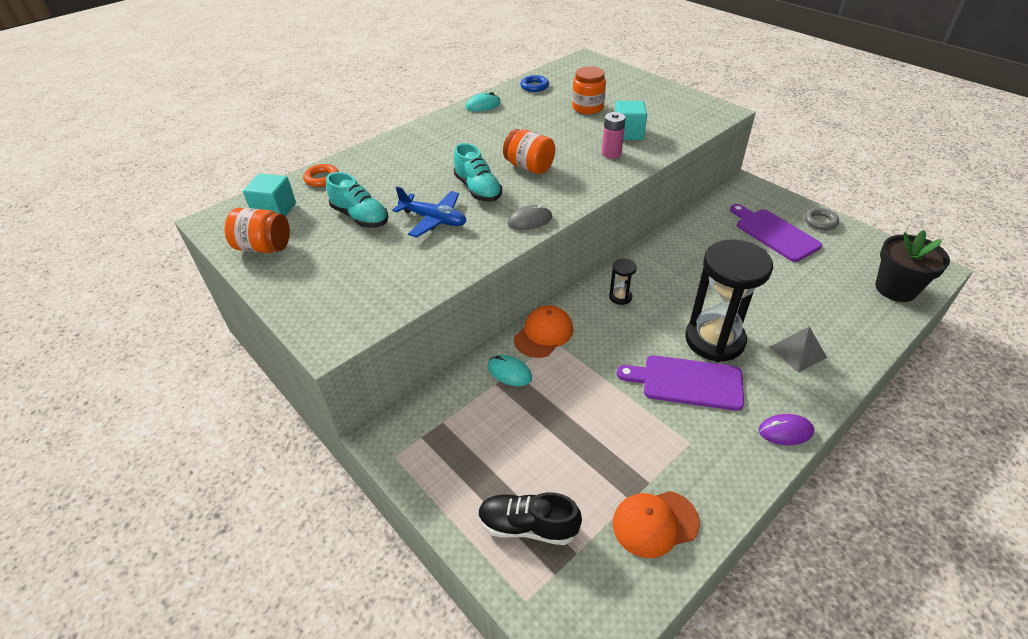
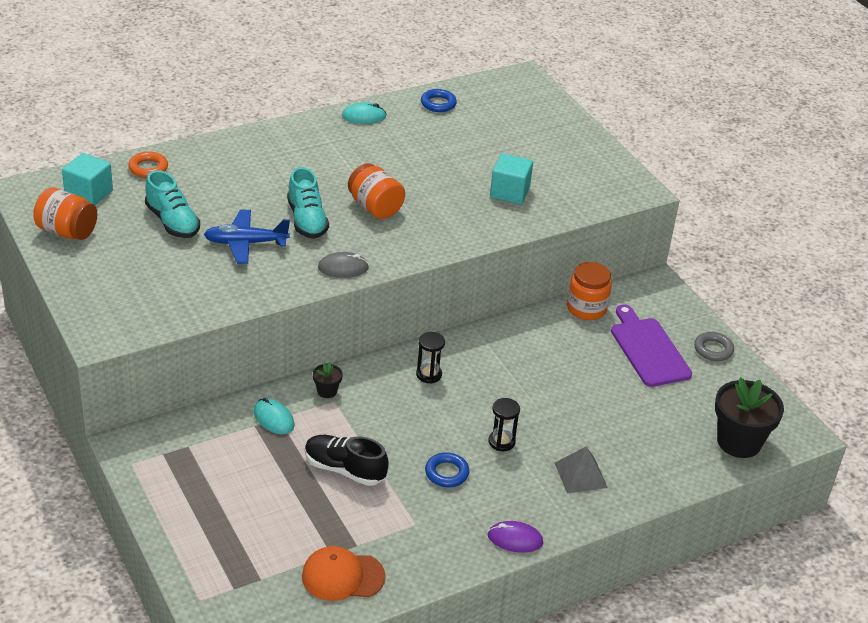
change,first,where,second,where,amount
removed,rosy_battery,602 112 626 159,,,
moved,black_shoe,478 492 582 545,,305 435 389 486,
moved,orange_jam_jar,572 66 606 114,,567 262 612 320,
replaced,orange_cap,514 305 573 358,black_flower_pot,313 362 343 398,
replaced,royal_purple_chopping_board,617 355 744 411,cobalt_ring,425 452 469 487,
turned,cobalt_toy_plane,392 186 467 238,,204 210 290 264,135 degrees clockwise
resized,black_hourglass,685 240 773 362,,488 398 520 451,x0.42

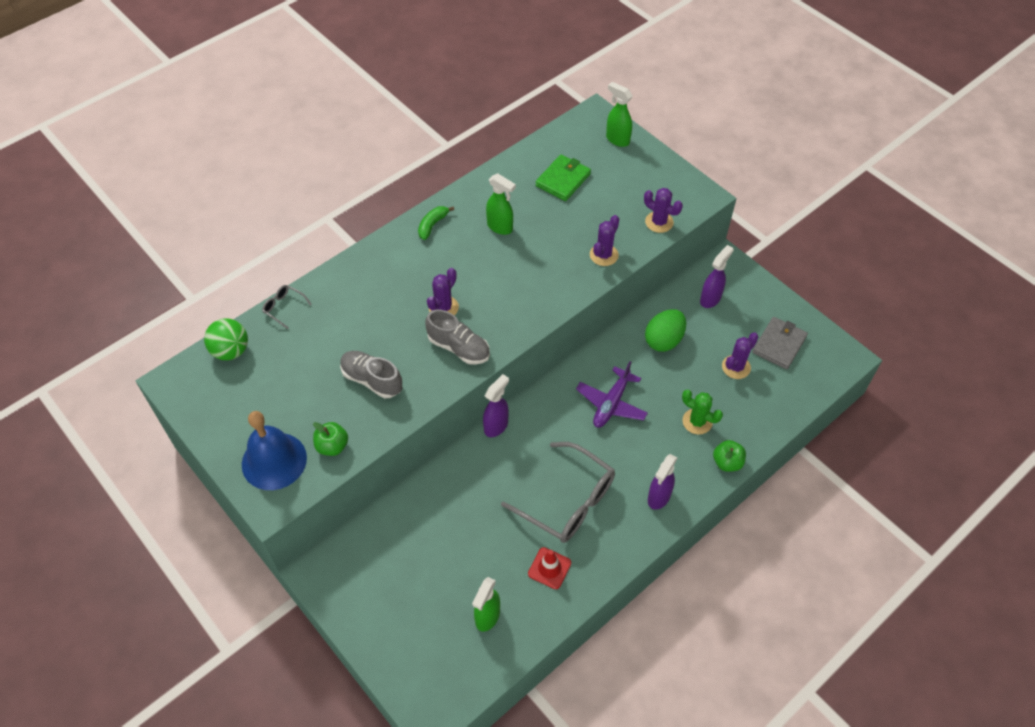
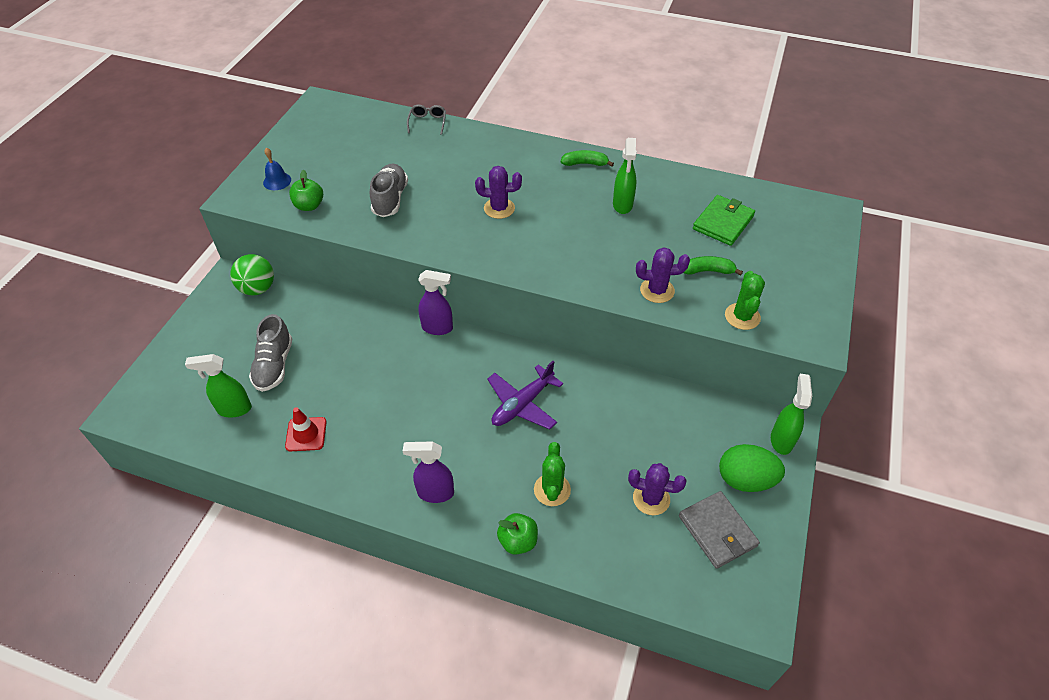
change,first,where,second,where,amount
removed,grey_glasses,501 442 615 543,,,
removed,royal_purple_sprayer,700 245 733 308,,,
added,,,green_banana_fruit,684 256 743 276,
moved,green_sphere,204 318 248 360,,230 254 274 295,
moved,grey_shoe,425 309 490 365,,249 314 292 392,
moved,green_sprayer,606 82 633 147,,771 374 812 455,
moved,green_egg,645 309 686 352,,719 444 785 492,
recoloured,royal_purple_saguaro_cactus,644 188 683 233,green_saguaro_cactus,725 271 765 330,
turned,green_wallet,535 154 591 201,,693 195 755 246,60 degrees counterclockwise
turned,royal_purple_toy_plane,576 361 648 428,,487 361 563 430,45 degrees counterclockwise
turned,grey_wallet,752 317 808 369,,679 491 760 569,60 degrees clockwise
resized,cobalt_hand_bell,242 411 307 490,,263 148 291 190,x0.47

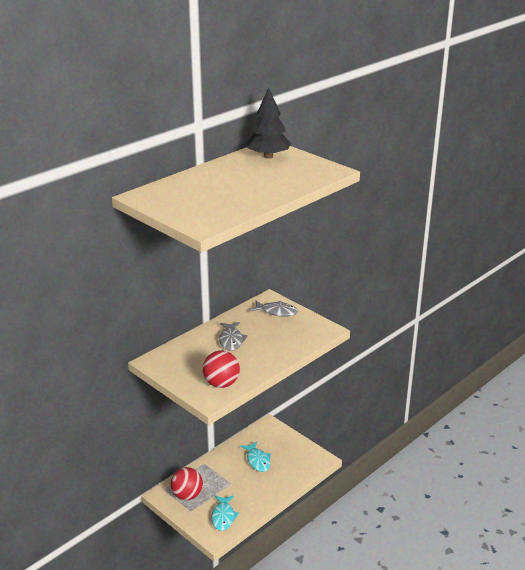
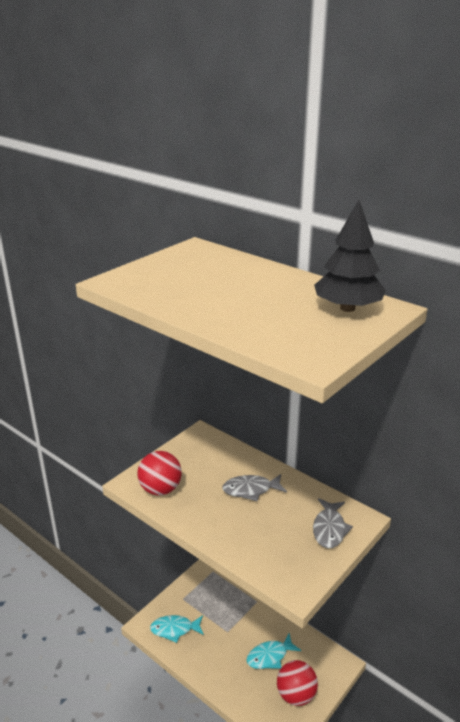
change,first,where,second,where,amount
moved,crimson_sphere,170 467 203 500,,277 660 318 706,

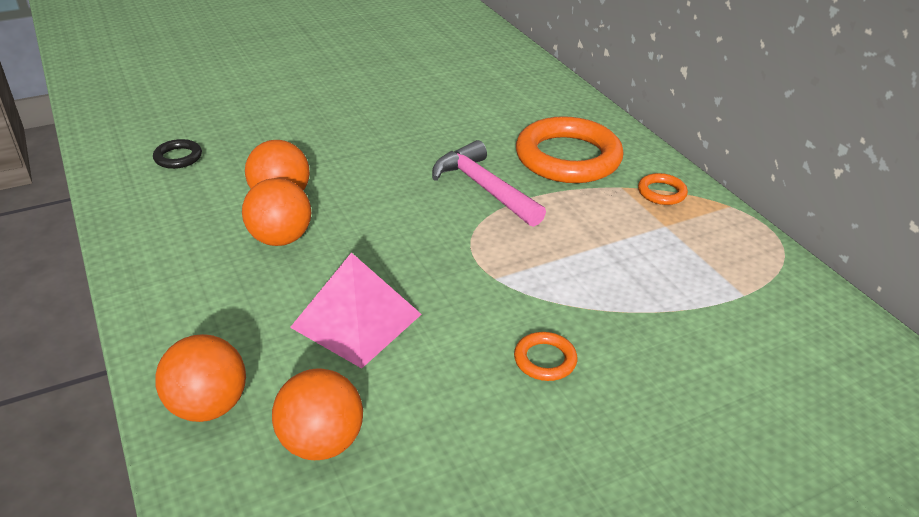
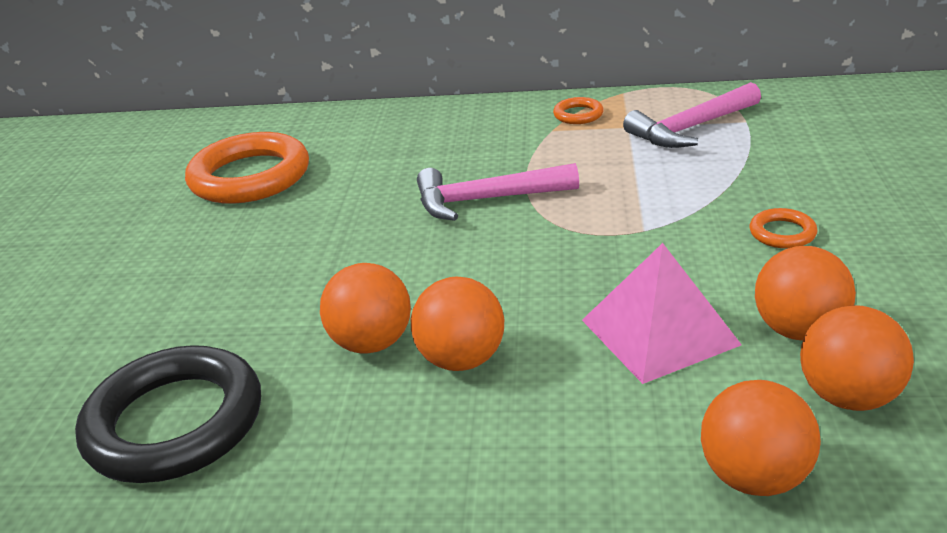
change,first,where,second,where,amount
added,,,rosy_hammer,623 82 761 148,
added,,,orange_sphere,755 246 856 341,
moved,orange_ring,516 116 624 183,,185 132 309 204,
resized,black_ring,153 139 202 169,,75 345 261 483,x2.31

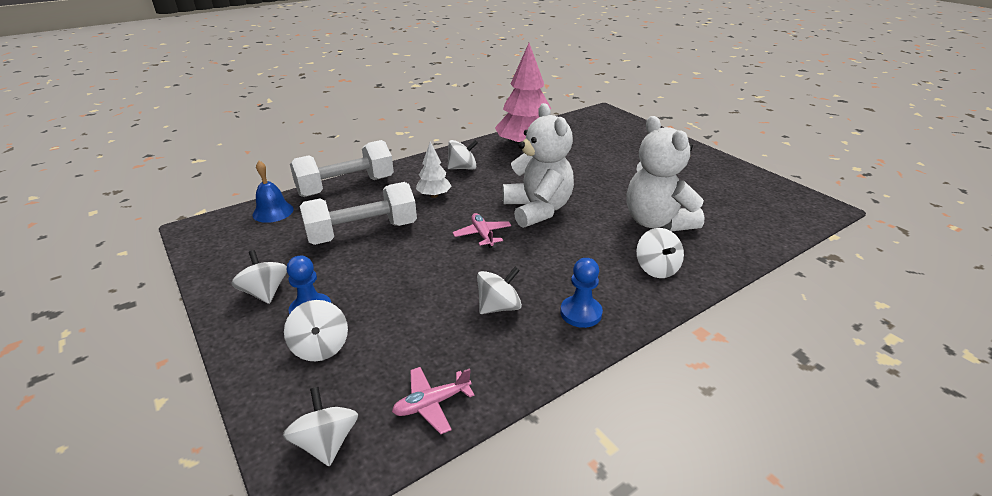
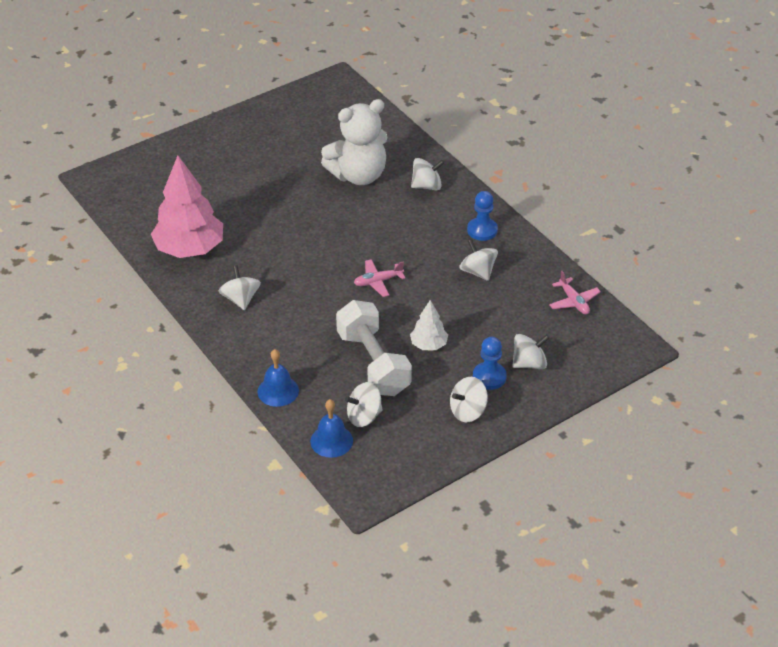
change,first,where,second,where,amount
removed,white_teddy_bear,502 103 574 228,,,
moved,white_whirligig,283 387 358 466,,345 382 383 427,
moved,white_tree,416 142 452 198,,410 300 448 350,
replaced,white_dumbbell,290 140 394 197,cobalt_hand_bell,258 349 299 407,

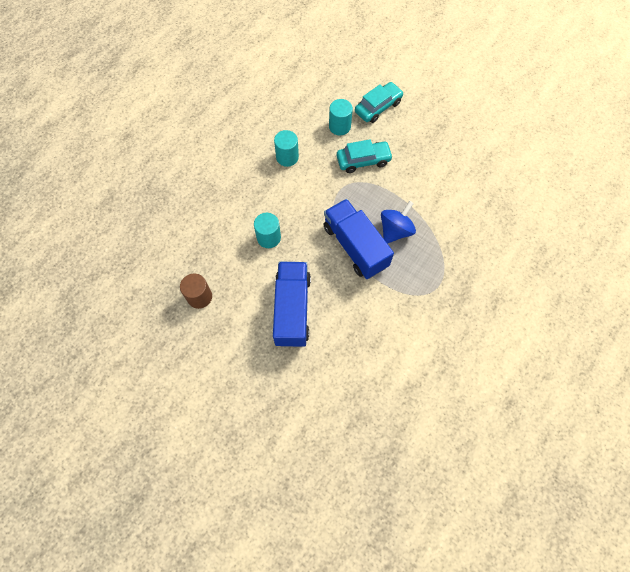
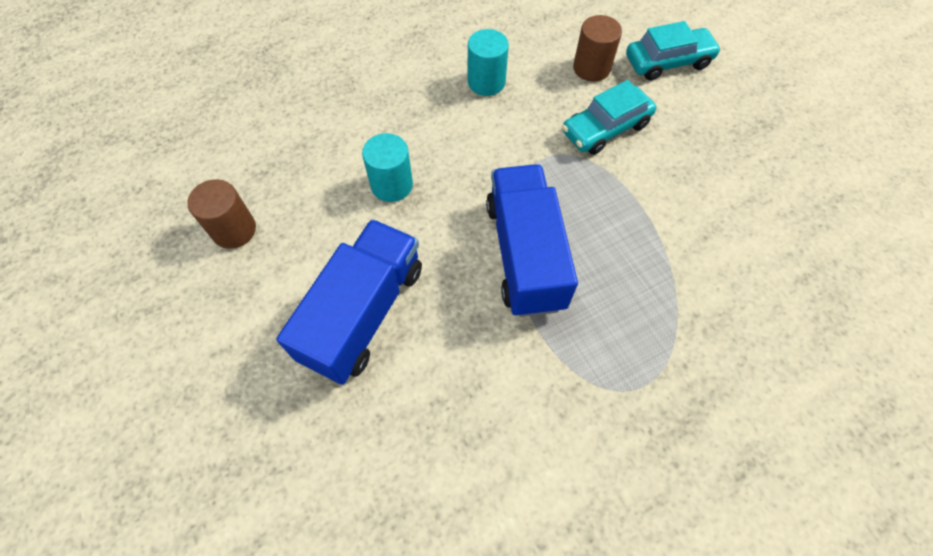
change,first,where,second,where,amount
removed,cobalt_whirligig,381 201 416 244,,,
recoloured,teal_cylinder_shape,329 99 353 135,russet_cylinder_shape,573 15 622 82,
turned,teal_car,337 139 393 173,,562 80 656 155,135 degrees clockwise

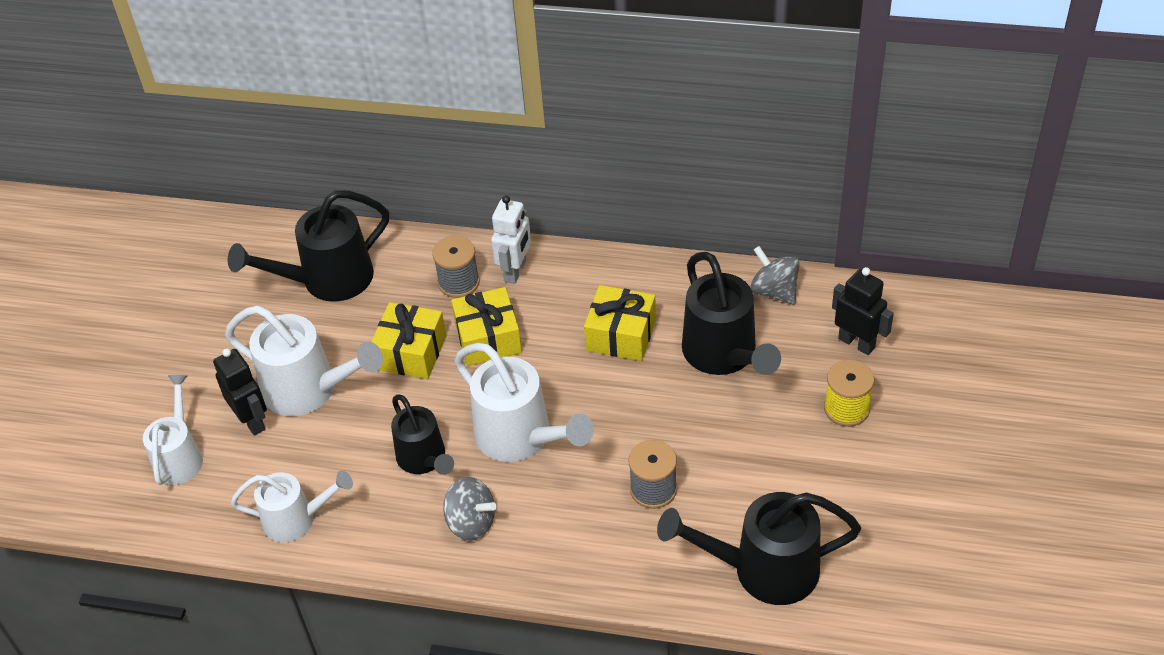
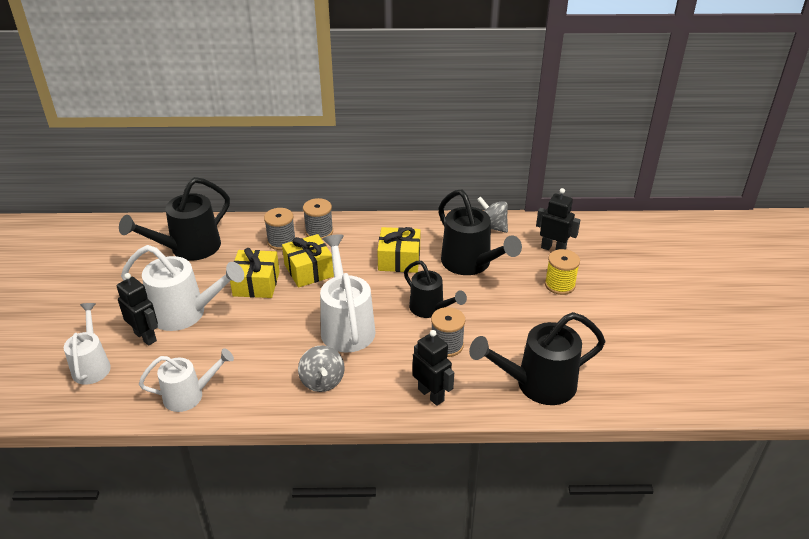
change,first,where,second,where,amount
added,,,black_toy_robot,413 330 454 406,
moved,black_sprinkling_can,391 394 454 475,,404 261 467 318,
replaced,white_toy_robot,491 196 531 284,grey_spool,303 198 333 240,
turned,grey_whirligig,443 477 497 541,,298 345 345 392,60 degrees clockwise
turned,white_sprinkling_can,454 343 594 462,,320 234 376 353,135 degrees counterclockwise

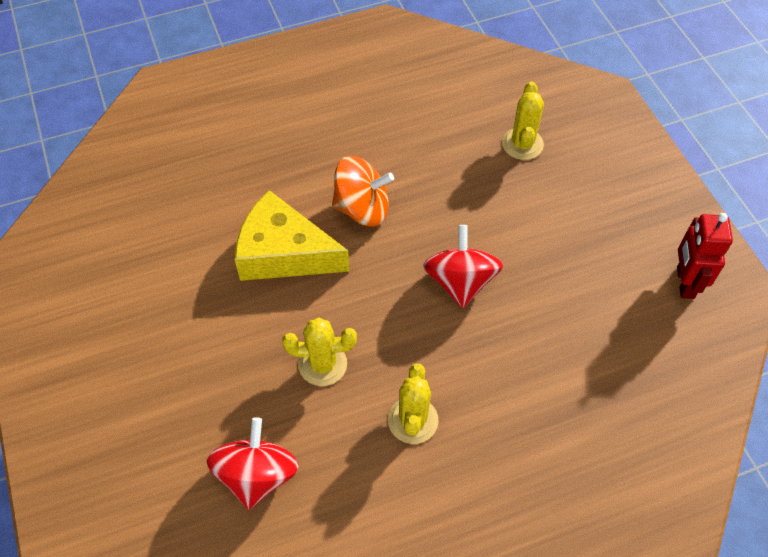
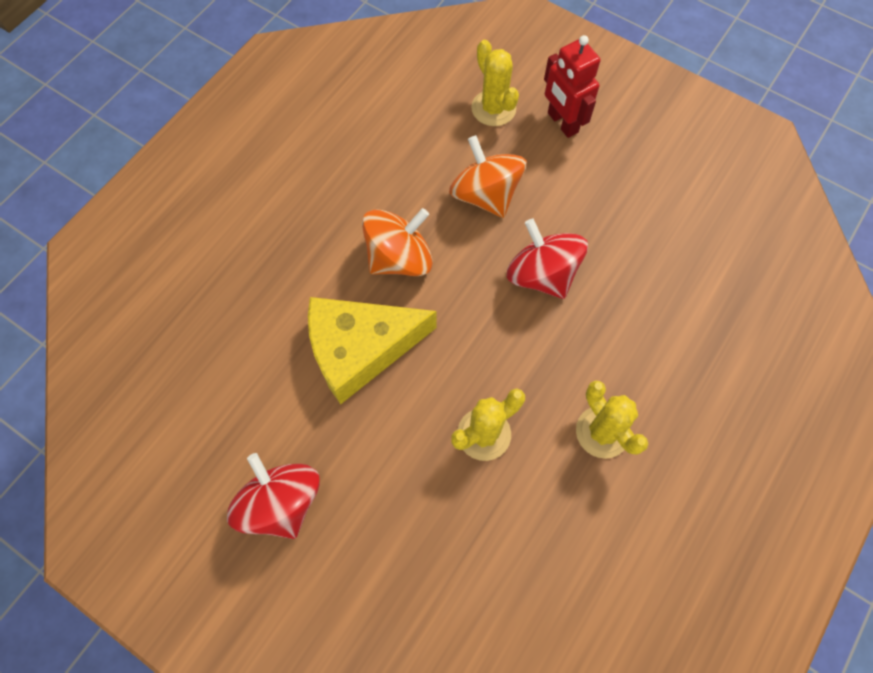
change,first,where,second,where,amount
added,,,orange_whirligig,449 135 527 218,
moved,crimson_whirligig,207 417 299 510,,227 453 320 539,
moved,crimson_toy_robot,677 213 733 299,,544 35 600 138,

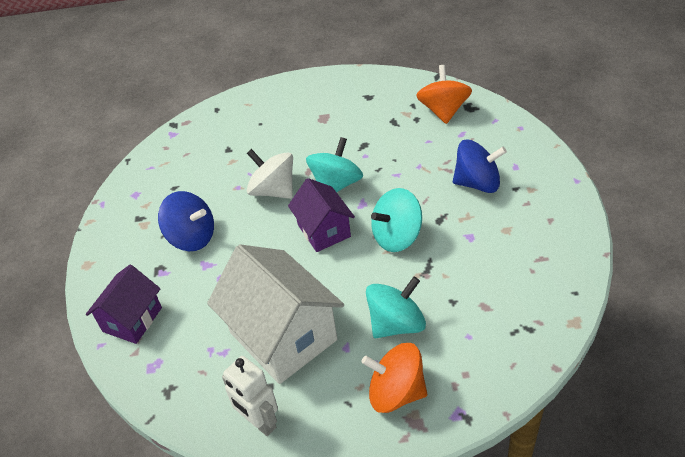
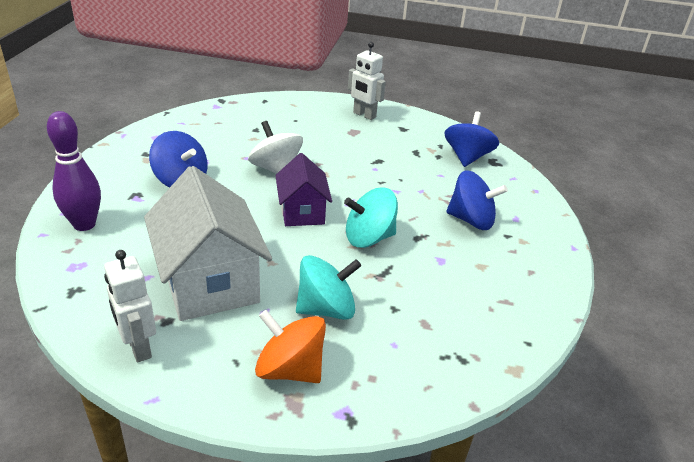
change,first,where,second,where,amount
removed,teal_whirligig,306 137 363 192,,,
added,,,white_toy_robot,348 42 386 120,
replaced,royal_purple_toy_house,86 265 162 344,royal_purple_bowling_pin,47 111 101 231,
recoloured,orange_whirligig,416 65 472 124,cobalt_whirligig,444 111 499 167,

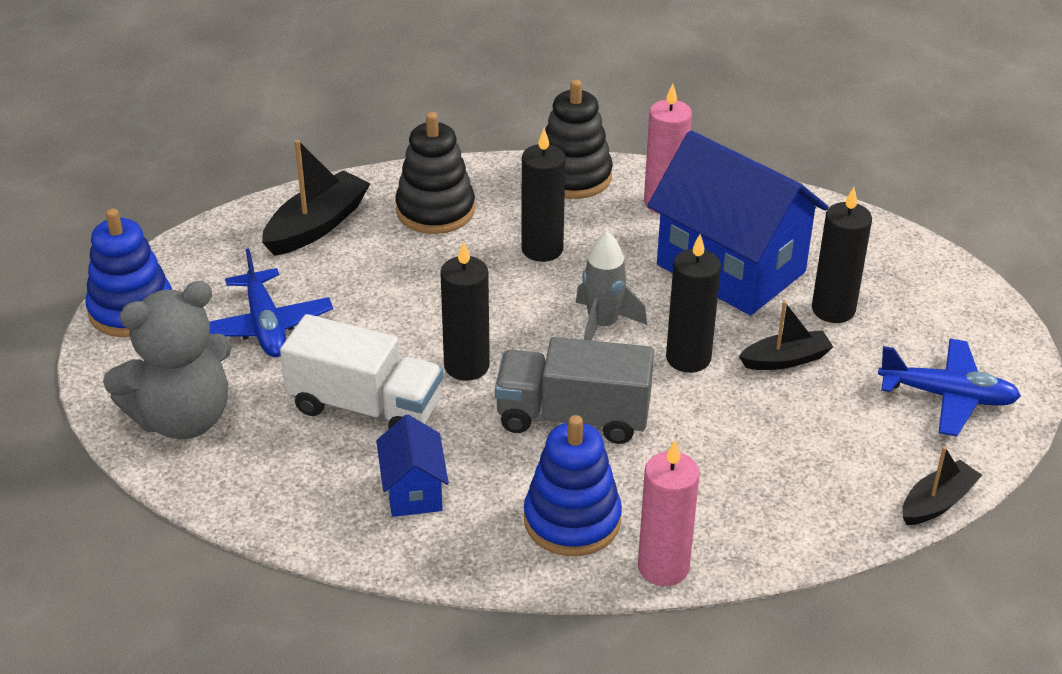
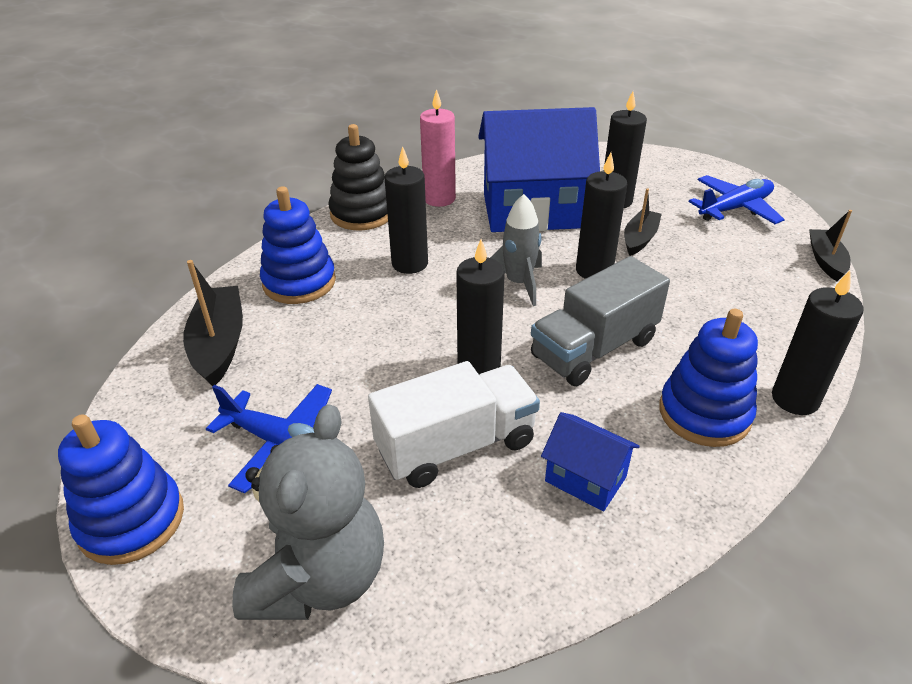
change,first,where,second,where,amount
recoloured,black_ring_stacker,395 112 475 234,cobalt_ring_stacker,260 186 336 304,
recoloured,rosy_wax_candle,638 440 700 586,black_wax_candle,772 270 864 415,

